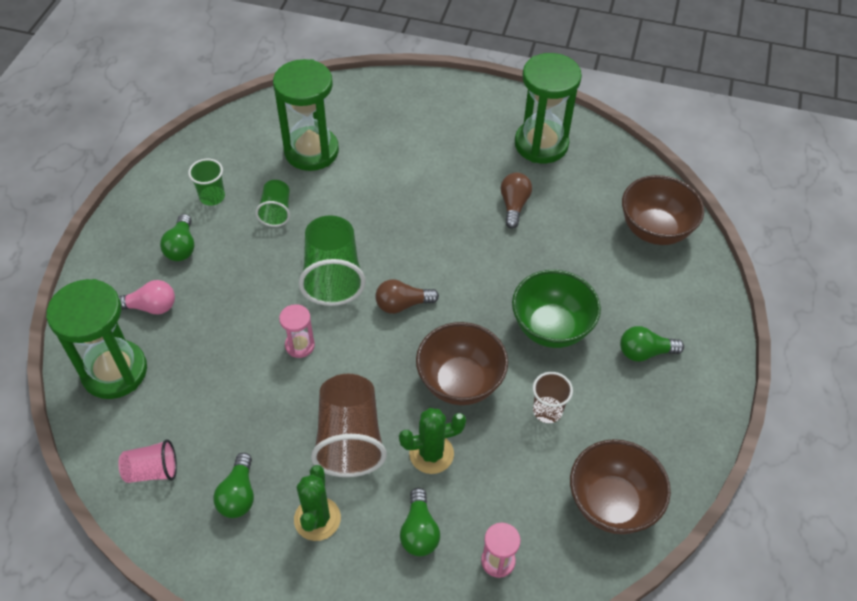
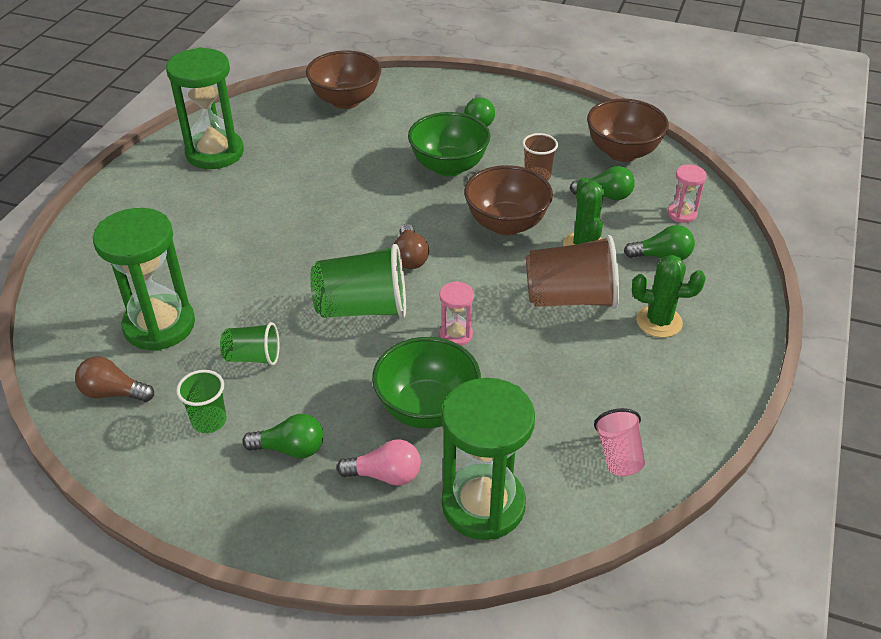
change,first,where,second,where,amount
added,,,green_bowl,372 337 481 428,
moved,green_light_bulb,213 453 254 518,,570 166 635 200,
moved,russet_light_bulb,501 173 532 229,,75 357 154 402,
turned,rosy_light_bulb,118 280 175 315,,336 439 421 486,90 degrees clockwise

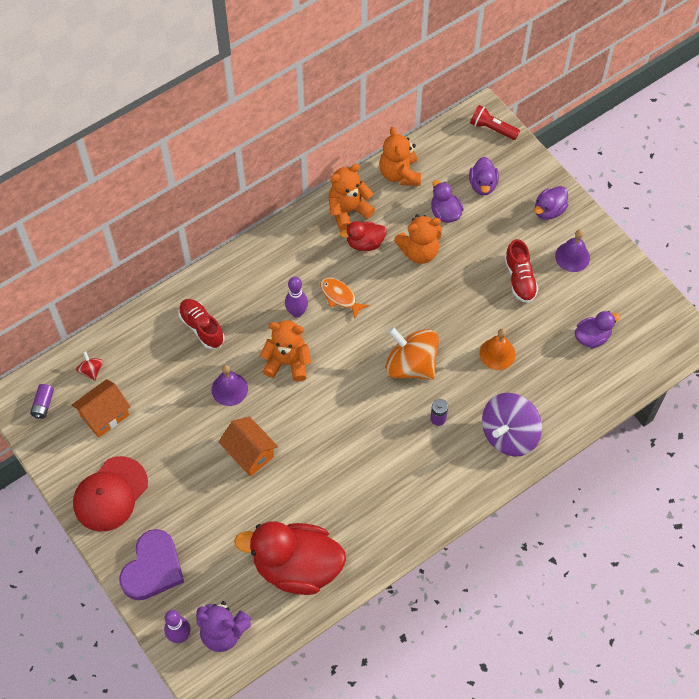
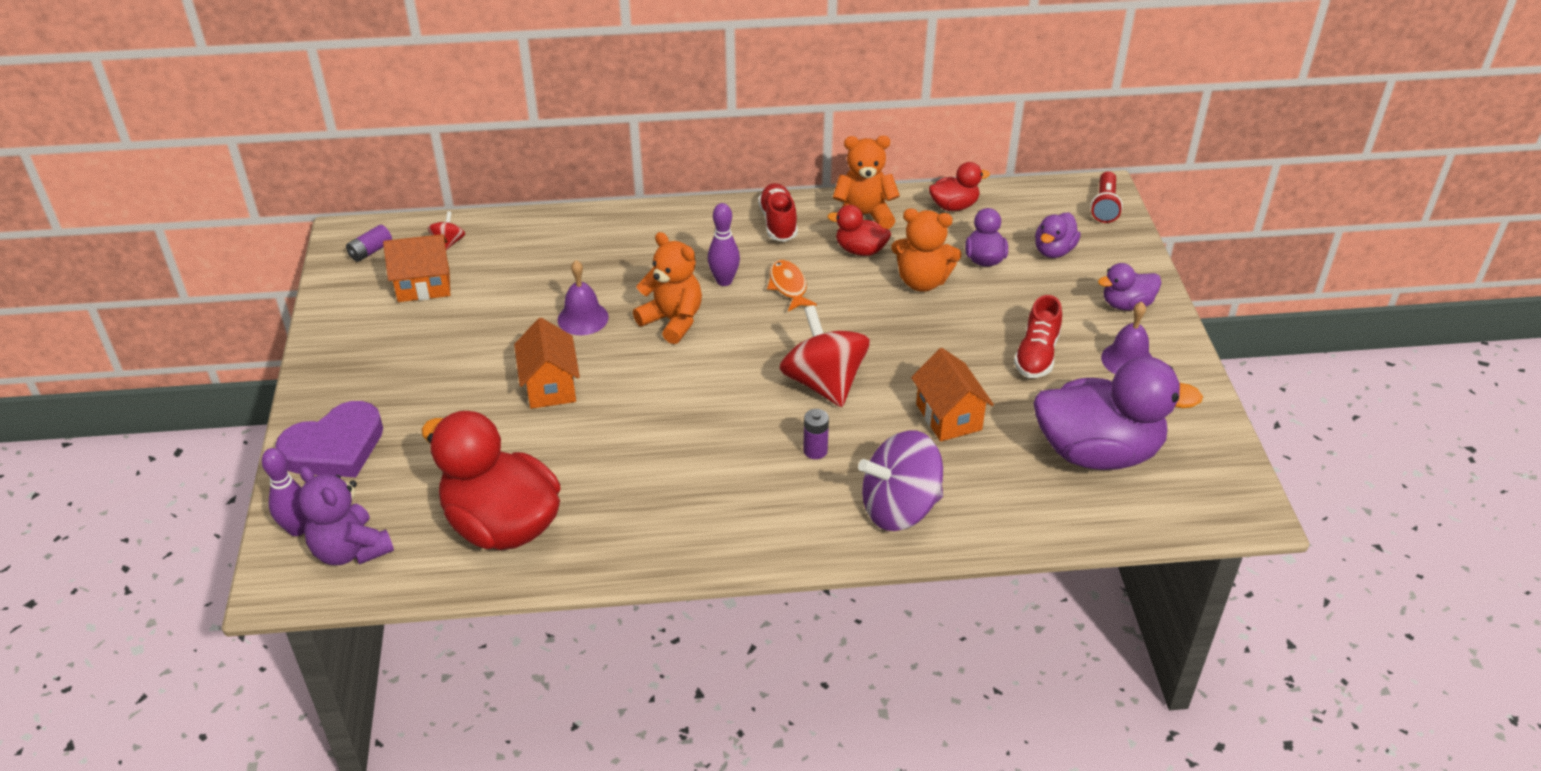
change,first,where,second,where,amount
removed,crimson_cap,73 456 148 531,,,
moved,crimson_shoe,179 299 224 349,,758 183 798 242,
replaced,orange_teddy_bear,379 127 421 186,crimson_rubber_duck,929 162 990 211,
replaced,orange_hand_bell,479 329 516 370,orange_toy_house,911 348 994 442,
recoloured,orange_whirligig,386 327 439 380,crimson_whirligig,779 305 870 407,
turned,crimson_torch,470 105 520 140,,1091 171 1123 223,135 degrees counterclockwise
resized,royal_purple_rubber_duck,575 311 620 348,,1034 357 1203 470,x2.07

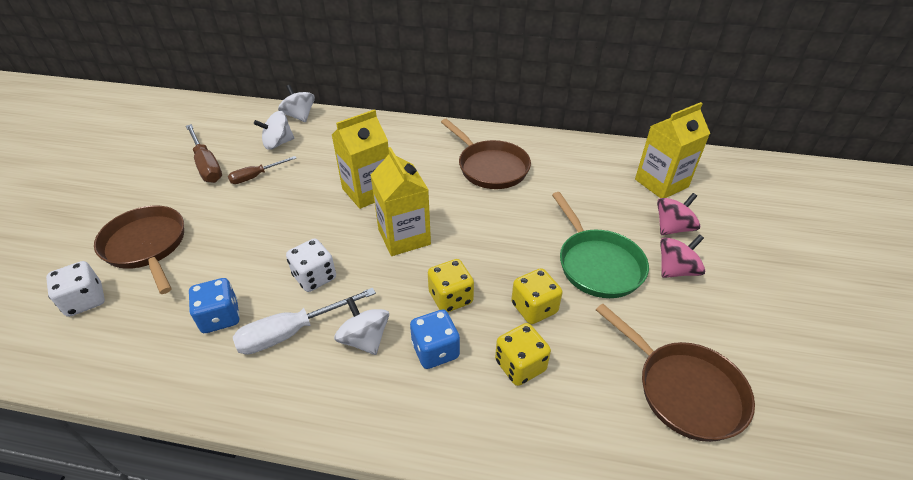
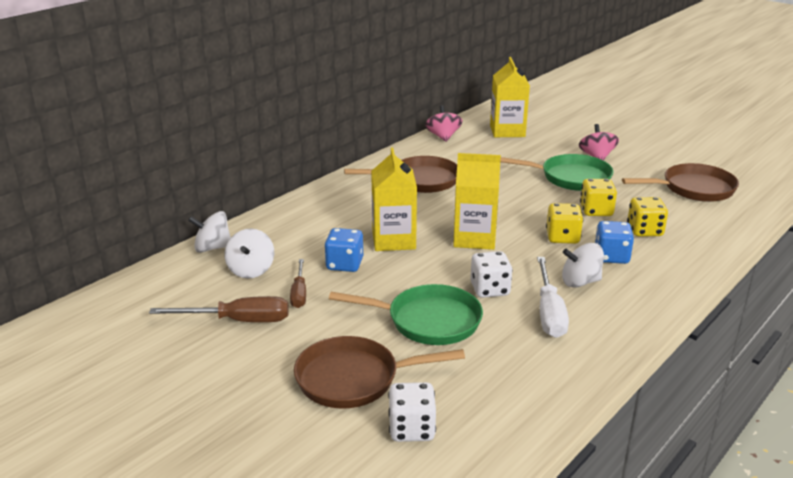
change,first,where,second,where,amount
added,,,green_frying_pan,329 284 483 345,
moved,cobalt_game_die,189 278 240 333,,324 228 363 272,
moved,rosy_whirligig,657 193 700 235,,425 105 462 142,

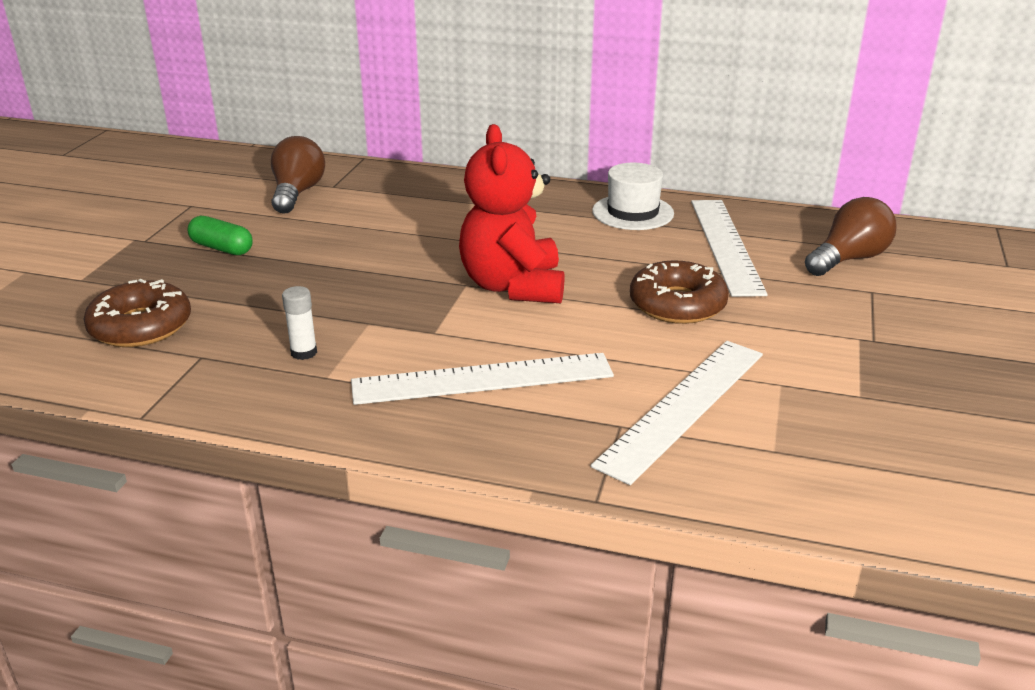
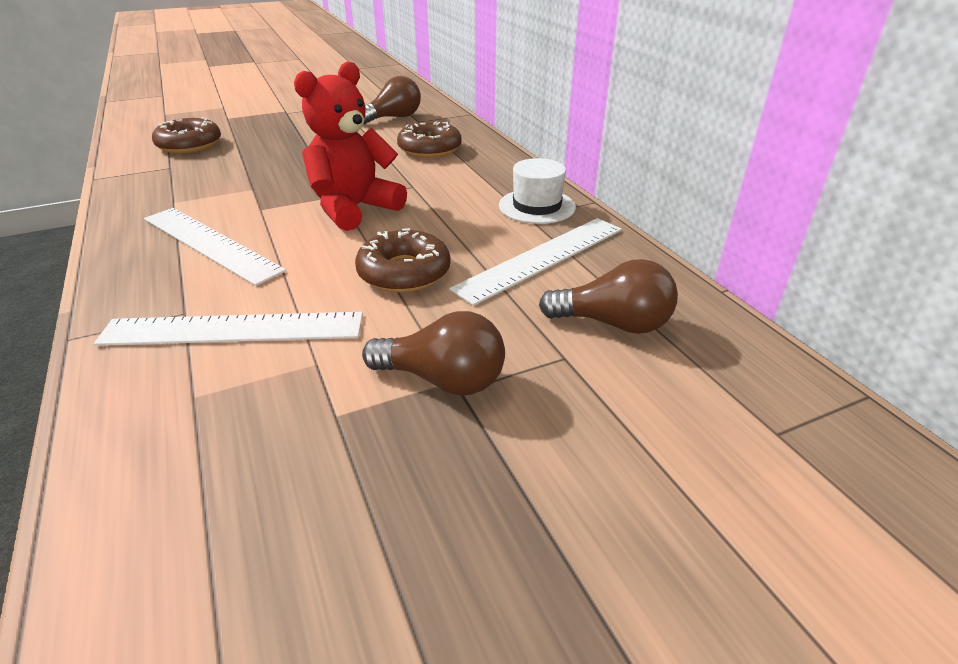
change,first,where,second,where,amount
removed,green_pill_shape,188 216 253 255,,,
removed,white_stick_of_glue,282 286 317 360,,,
added,,,russet_light_bulb,362 311 505 395,
added,,,russet_glazed_donut,397 122 462 158,

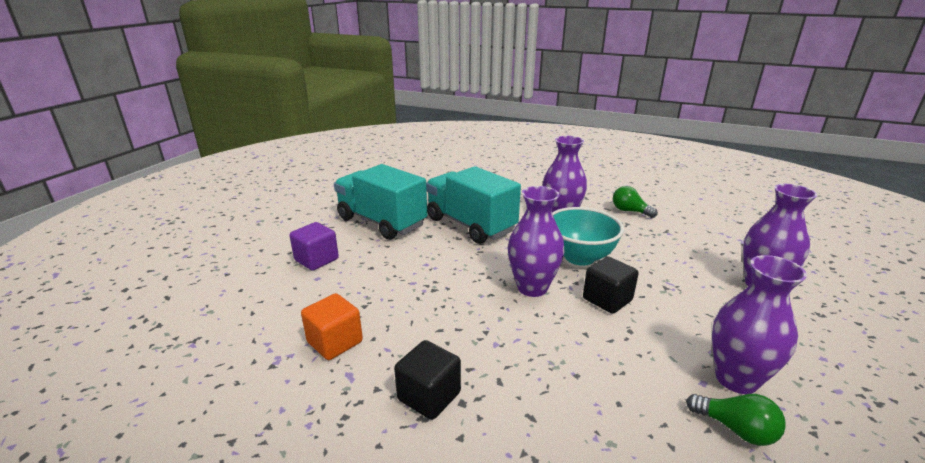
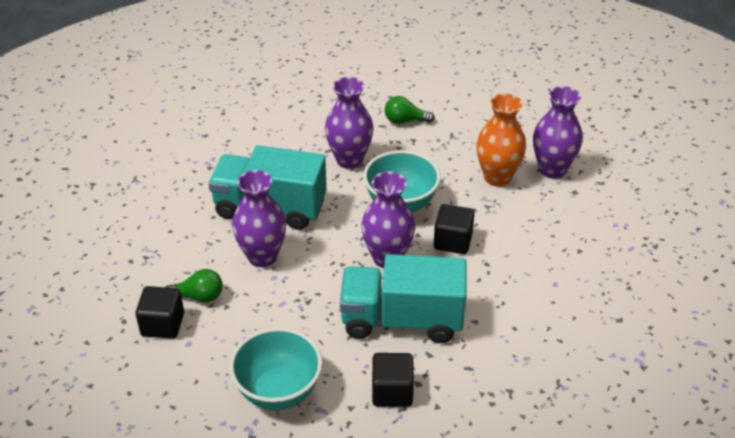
change,first,where,second,where,amount
added,,,orange_flower_vase,476 94 526 187,
moved,teal_truck,334 164 427 240,,340 254 466 343,
moved,green_light_bulb,686 394 786 446,,165 269 223 302,
moved,royal_purple_flower_vase,712 255 807 394,,232 170 286 267,
replaced,orange_cube,301 293 363 360,teal_bowl,230 328 323 410,
recoloured,royal_purple_cube,289 222 339 271,black_cube,135 286 184 339,

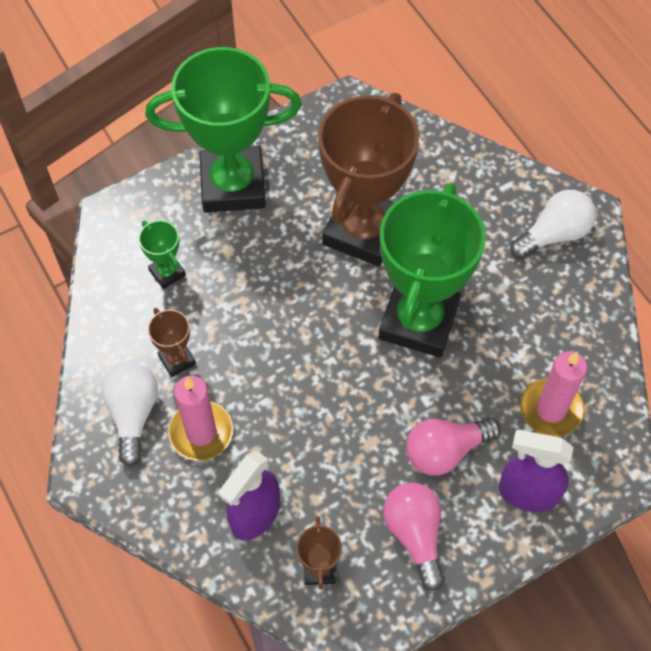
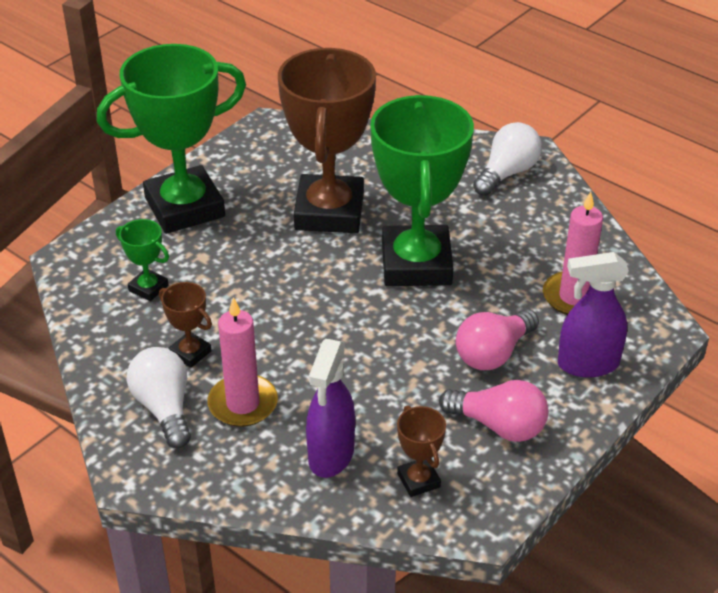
change,first,where,second,where,amount
turned,rosy_light_bulb,383 482 444 591,,439 380 548 442,150 degrees clockwise

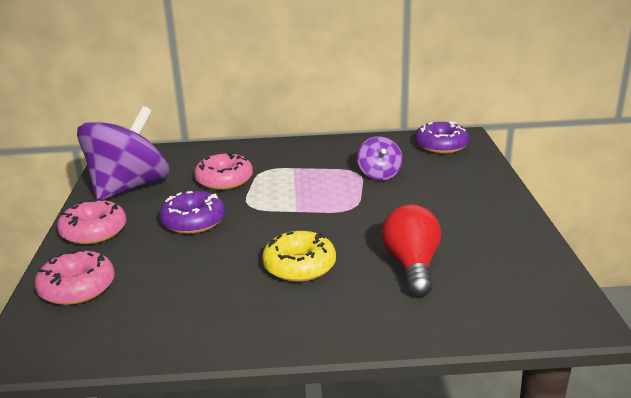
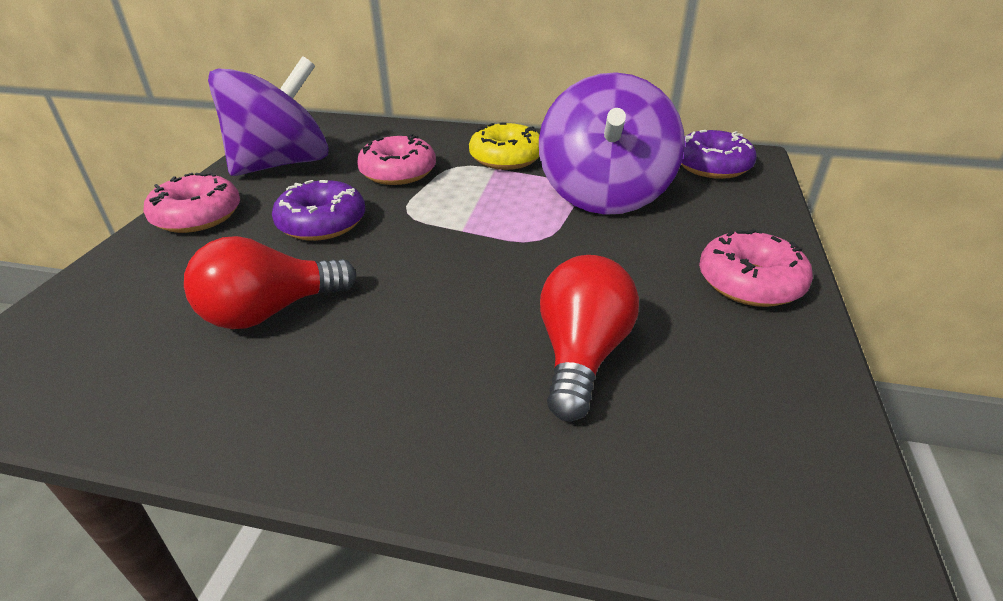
change,first,where,second,where,amount
added,,,crimson_light_bulb,184 236 357 329,
moved,rosy_glazed_donut,35 249 115 305,,699 229 813 307,
moved,yellow_glazed_donut,262 231 336 282,,469 122 539 170,
resized,royal_purple_whirligig,357 136 403 180,,539 72 685 215,x2.10

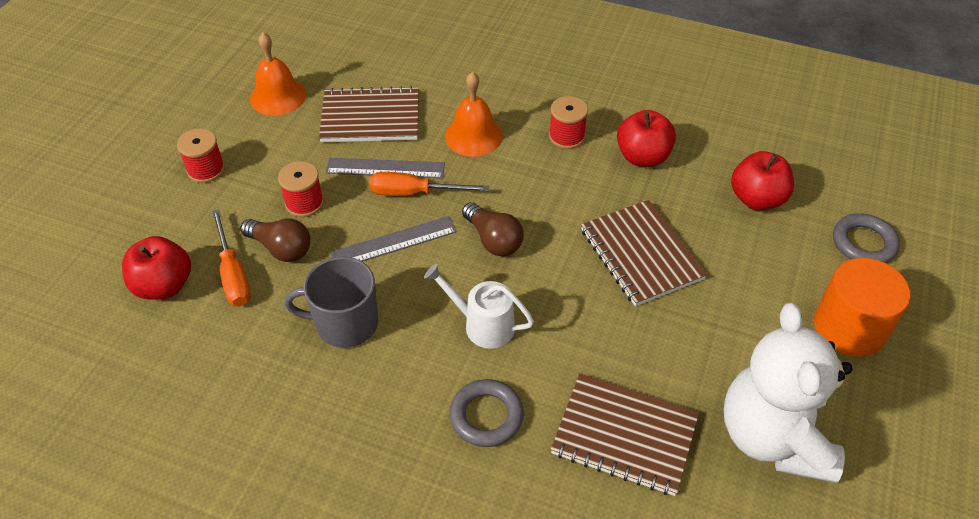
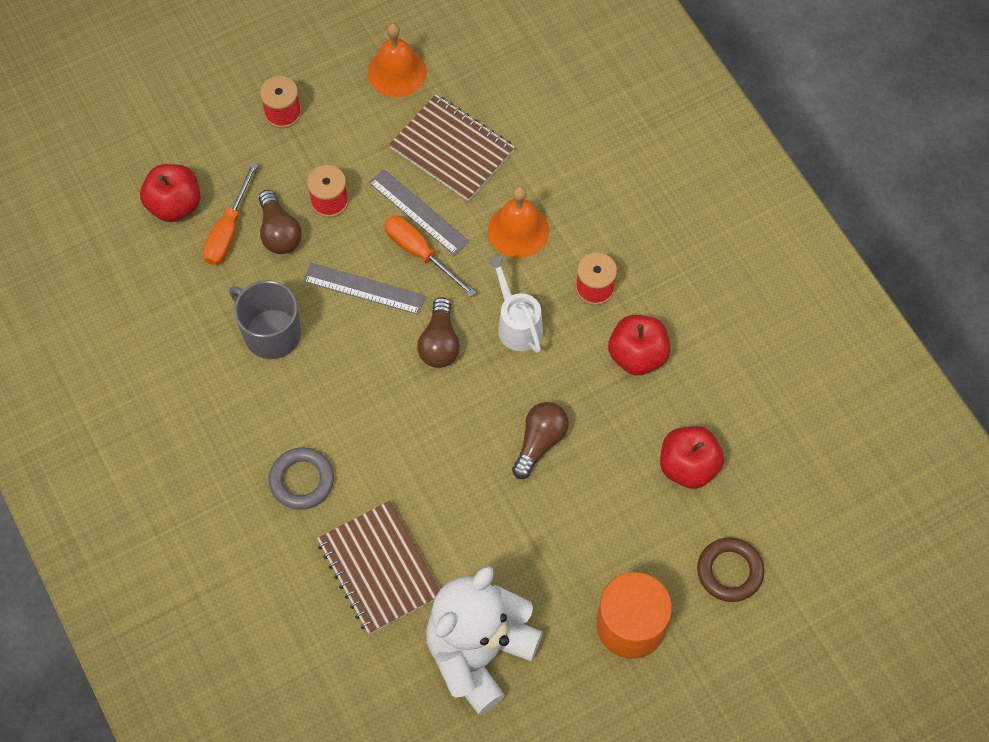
change,first,where,second,where,amount
moved,white_sprinkling_can,424 264 534 349,,487 256 543 353,
replaced,russet_notebook,581 200 707 306,russet_light_bulb,512 402 569 479,
recoloured,grey_ring,833 213 900 263,russet_ring,697 538 764 602,

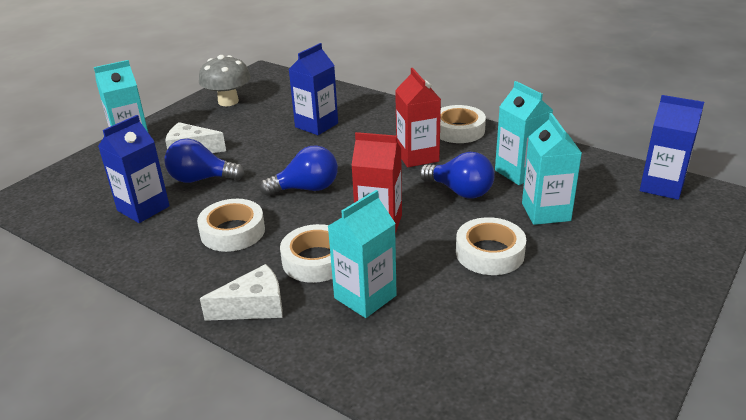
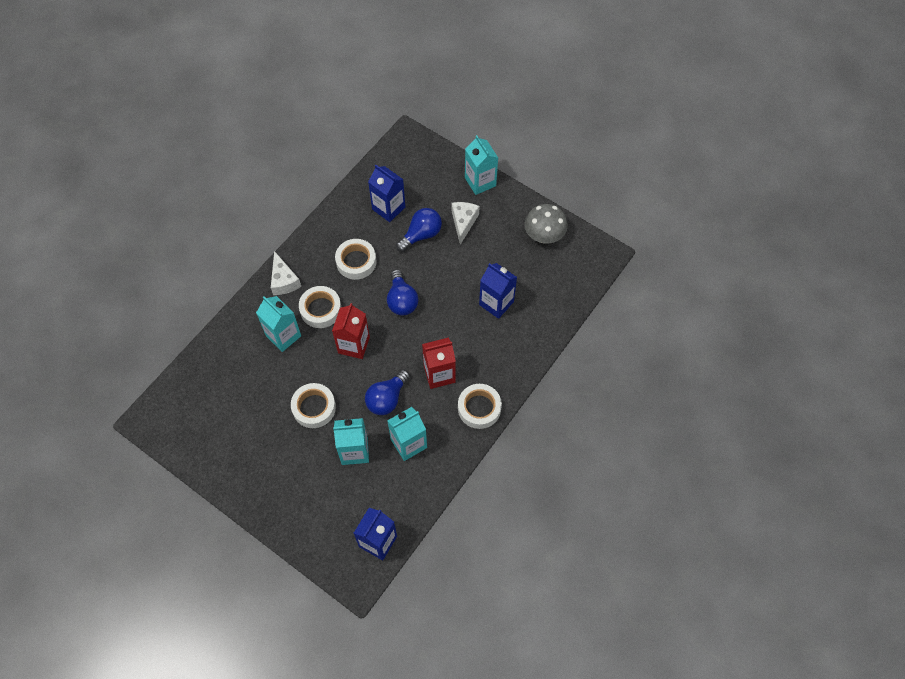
change,first,where,second,where,amount
turned,cobalt_light_bulb,164 139 245 183,,396 208 442 252,45 degrees clockwise

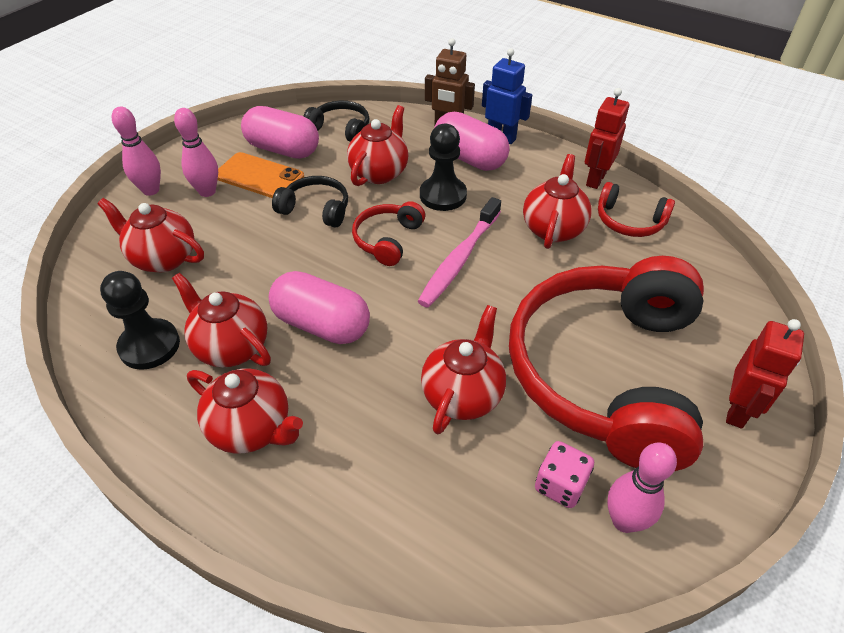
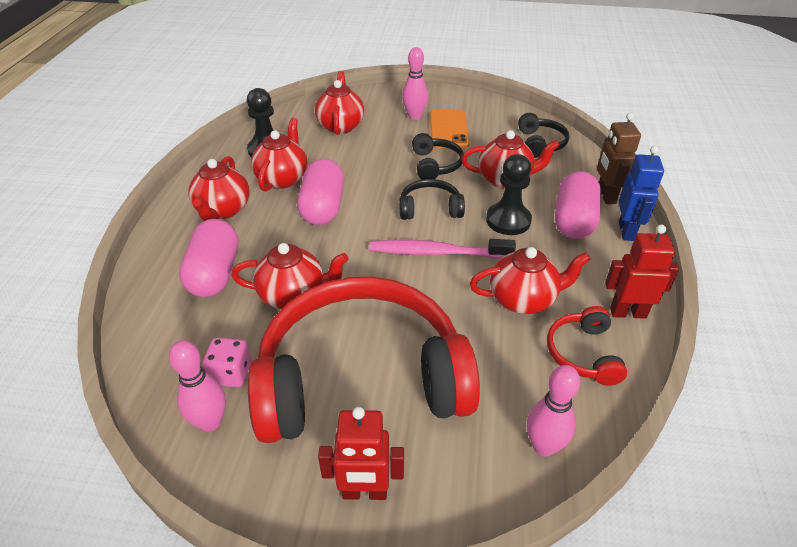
change,first,where,second,where,amount
moved,rosy_bowling_pin,112 107 161 196,,527 365 580 456,
moved,rosy_pill_shape,241 106 319 159,,179 219 238 297,
recoloured,crimson_over-ear_headphones,352 201 425 266,black_over-ear_headphones,399 179 465 220,

